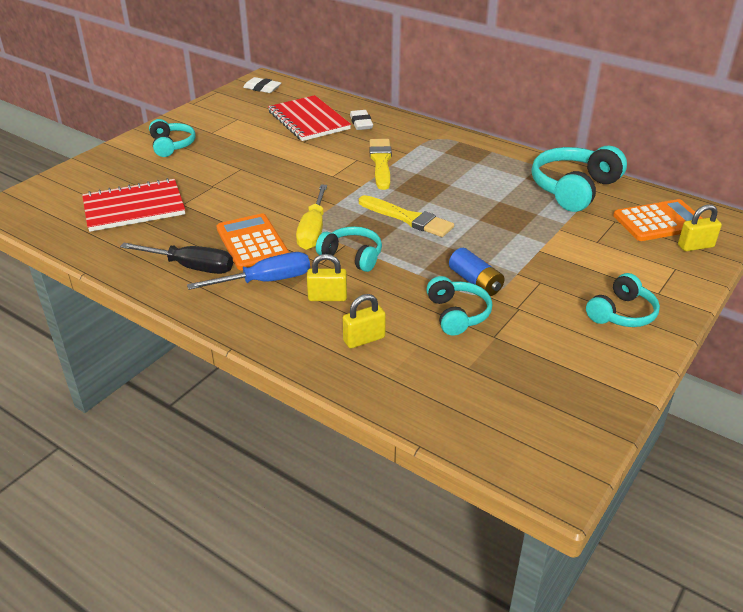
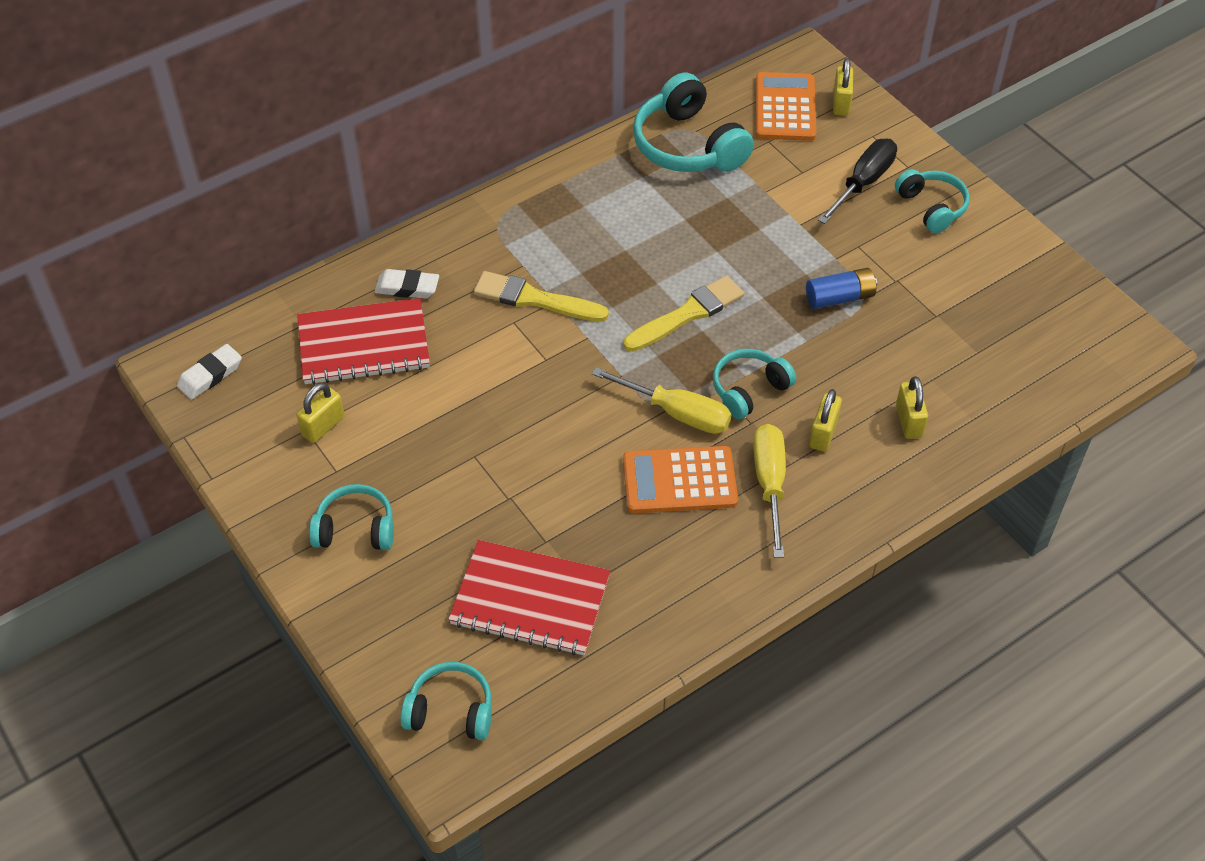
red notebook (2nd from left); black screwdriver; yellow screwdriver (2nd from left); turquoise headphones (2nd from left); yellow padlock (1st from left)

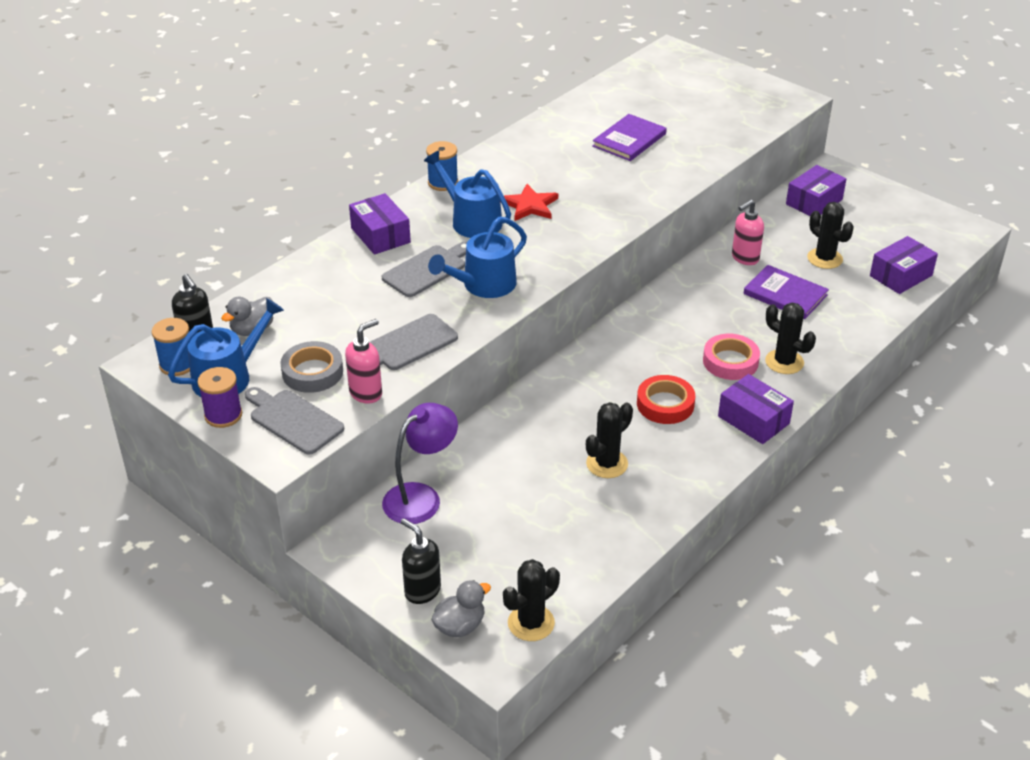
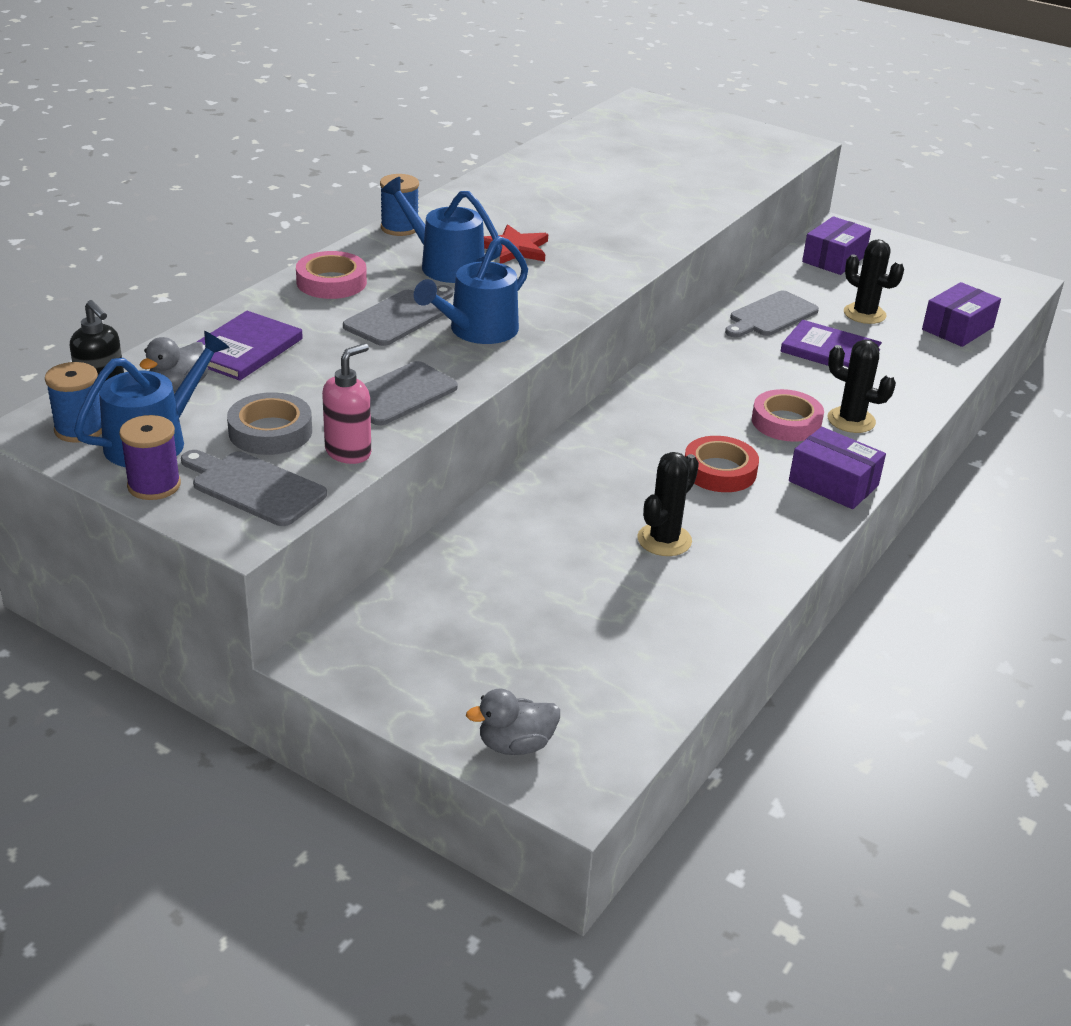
pink tape (1st from left); purple lamp; black soap dispenser (2nd from left in the first image); grey duck (2nd from left); black cactus (1st from left in the first image); purple book (1st from left); grey cutting board (4th from left)

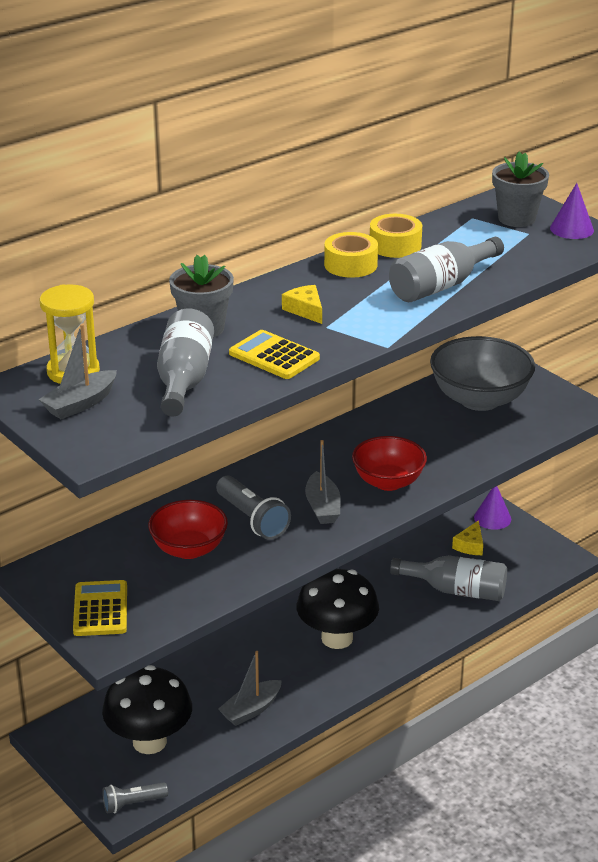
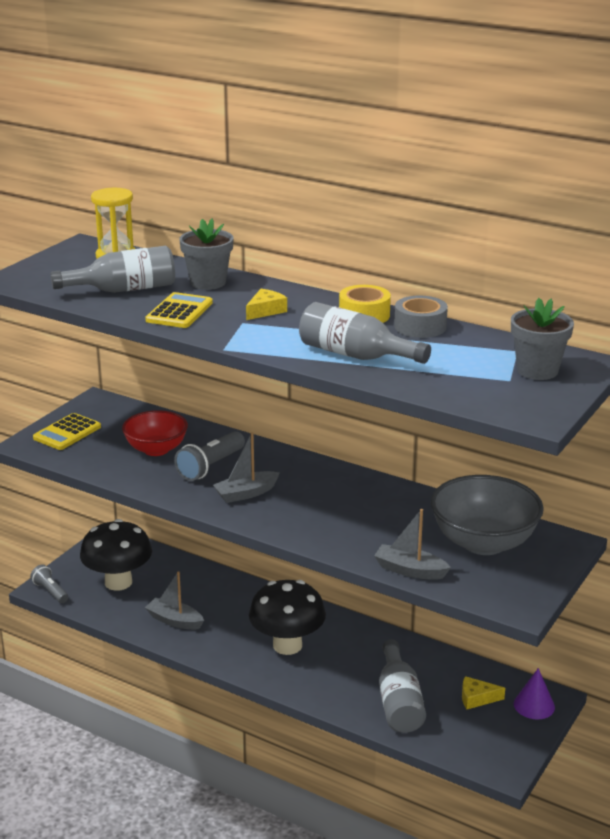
grey boat (3rd from left); yellow calculator (1st from left); red bowl (2nd from left in the first image); grey tape; purple cone (2nd from left in the first image)

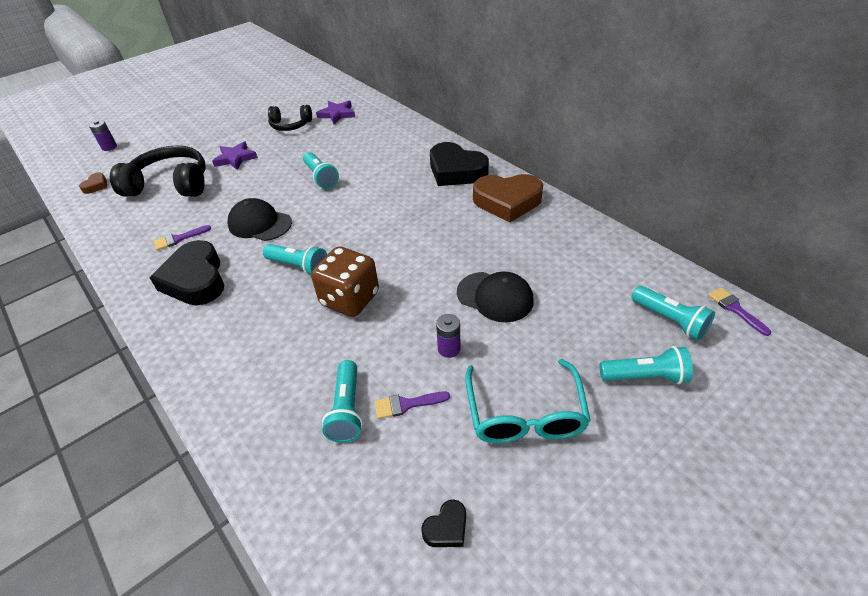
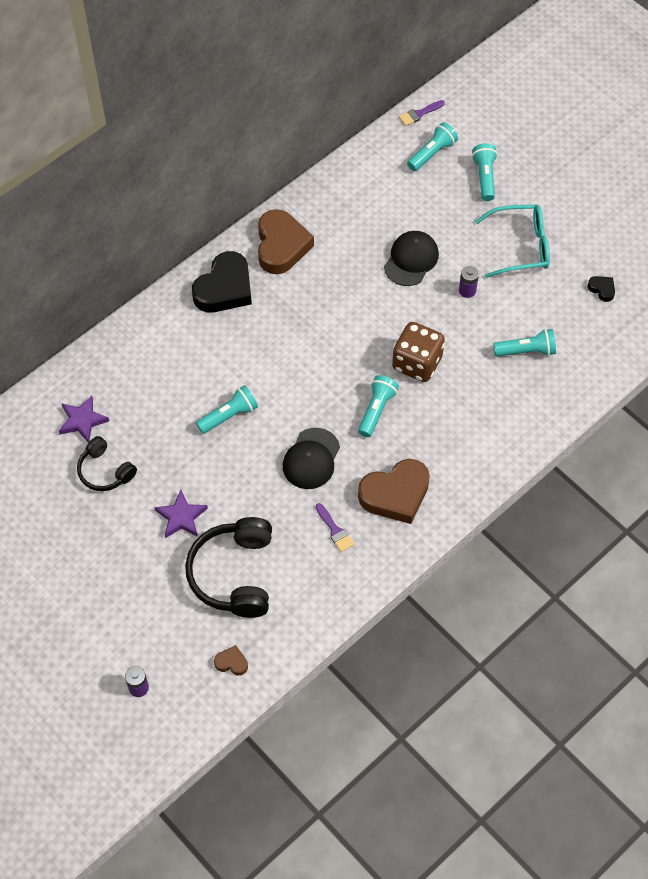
brown heart (3rd from left); black headphones (1st from left); purple brush (2nd from left in the first image)

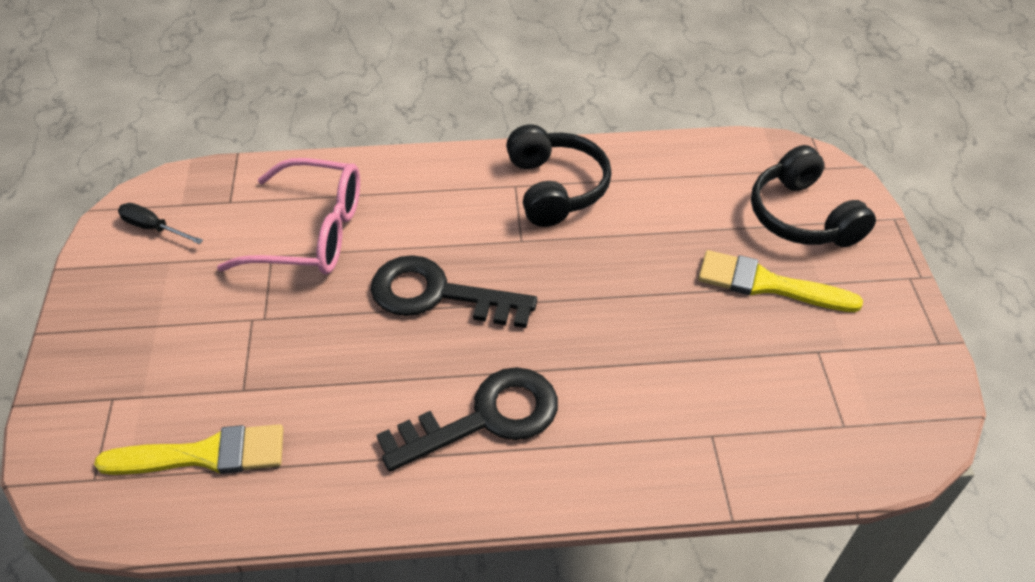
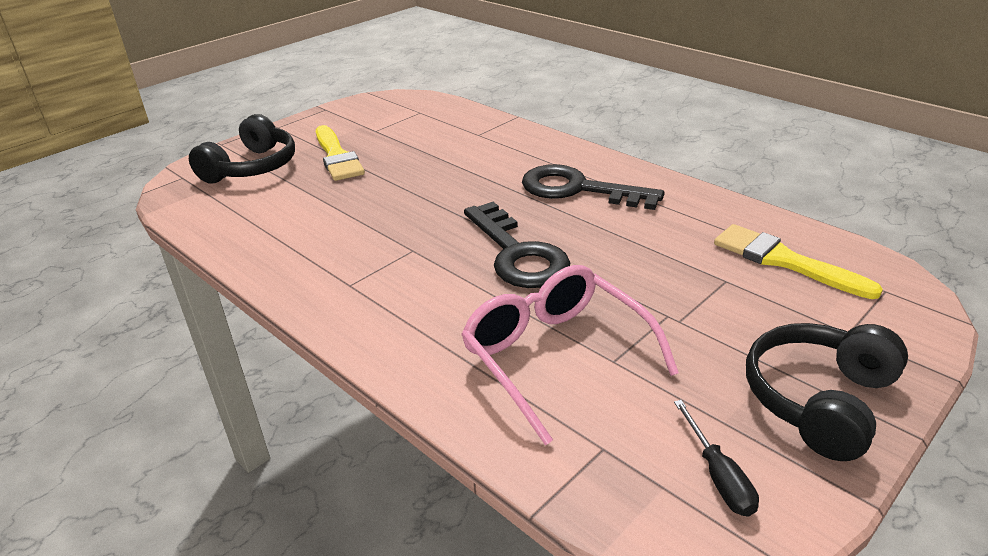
black headphones (2nd from left)

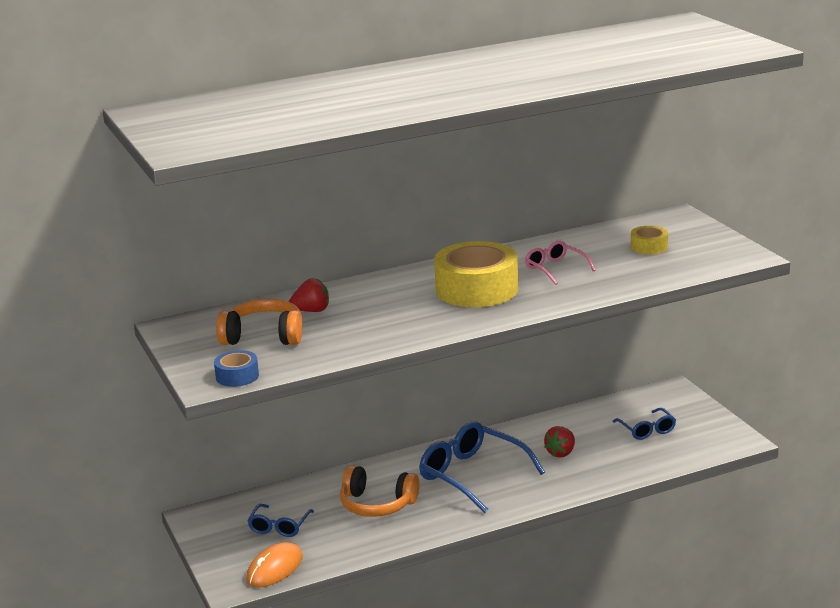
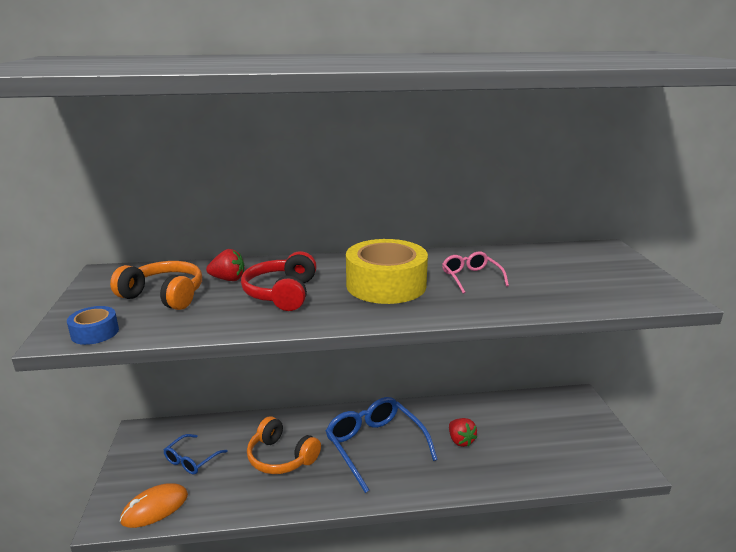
red strawberry (2nd from left); blue glasses (3rd from left in the first image); yellow tape (2nd from left in the first image); red headphones

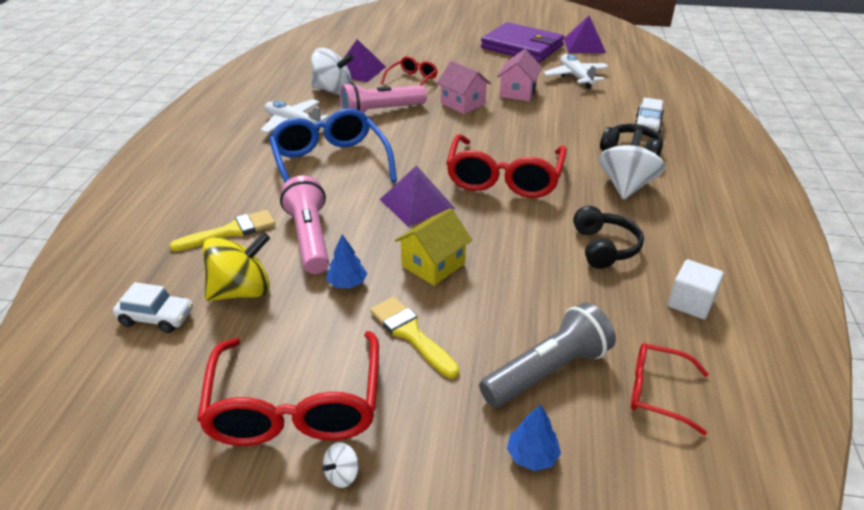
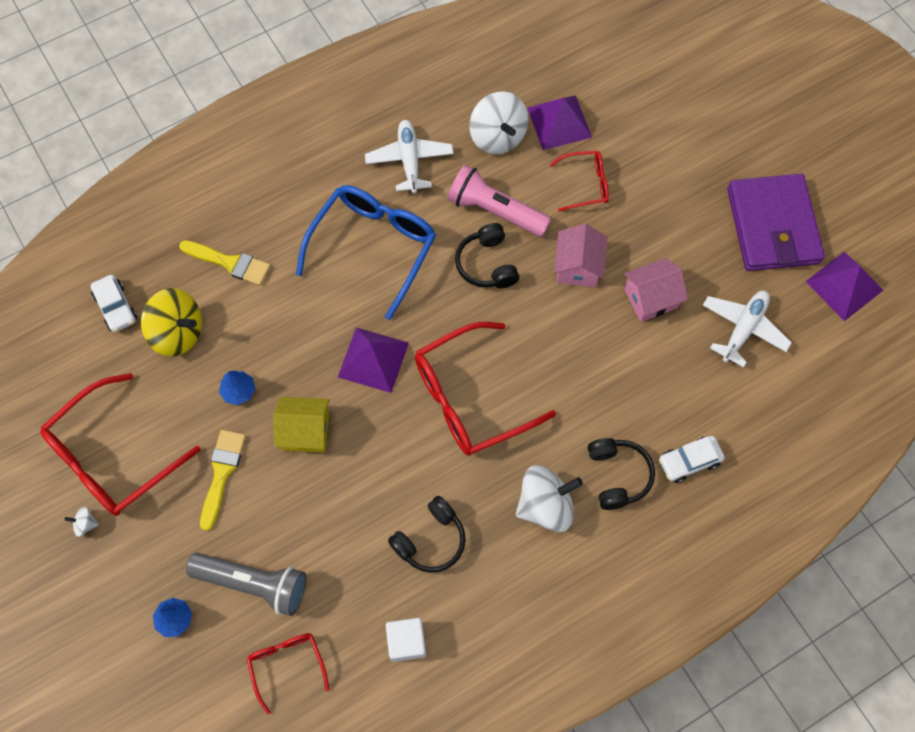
pink flashlight (1st from left in the first image); black headphones (2nd from left)

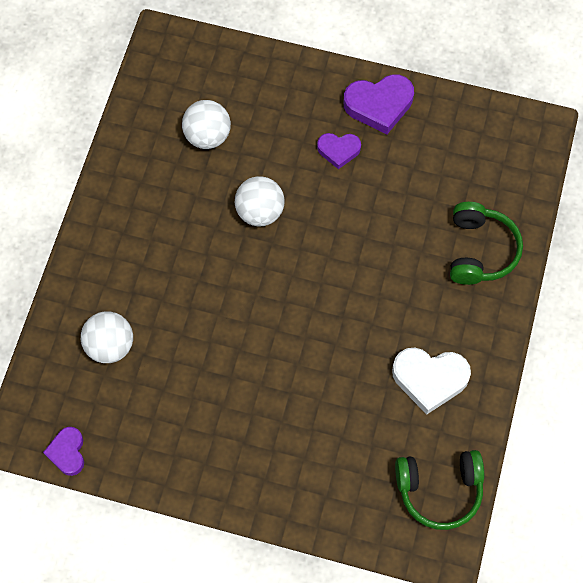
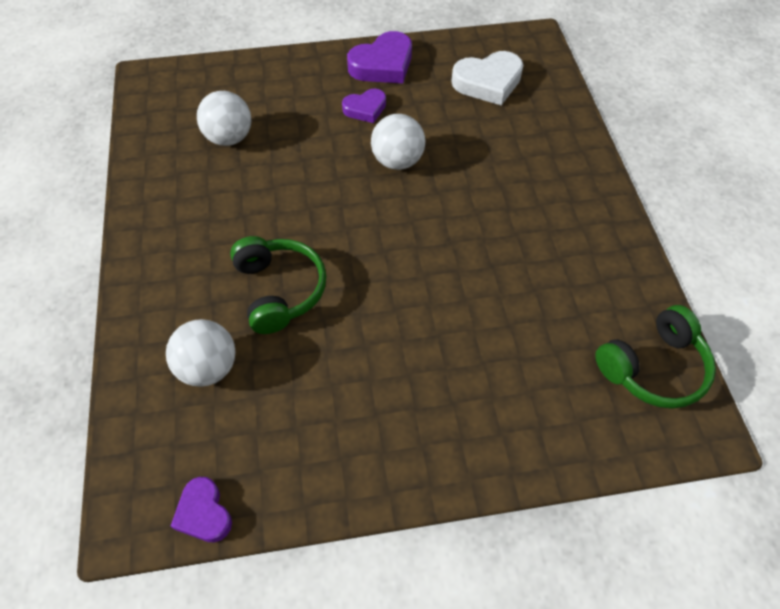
white ball (3rd from left); white heart; green headphones (1st from left)

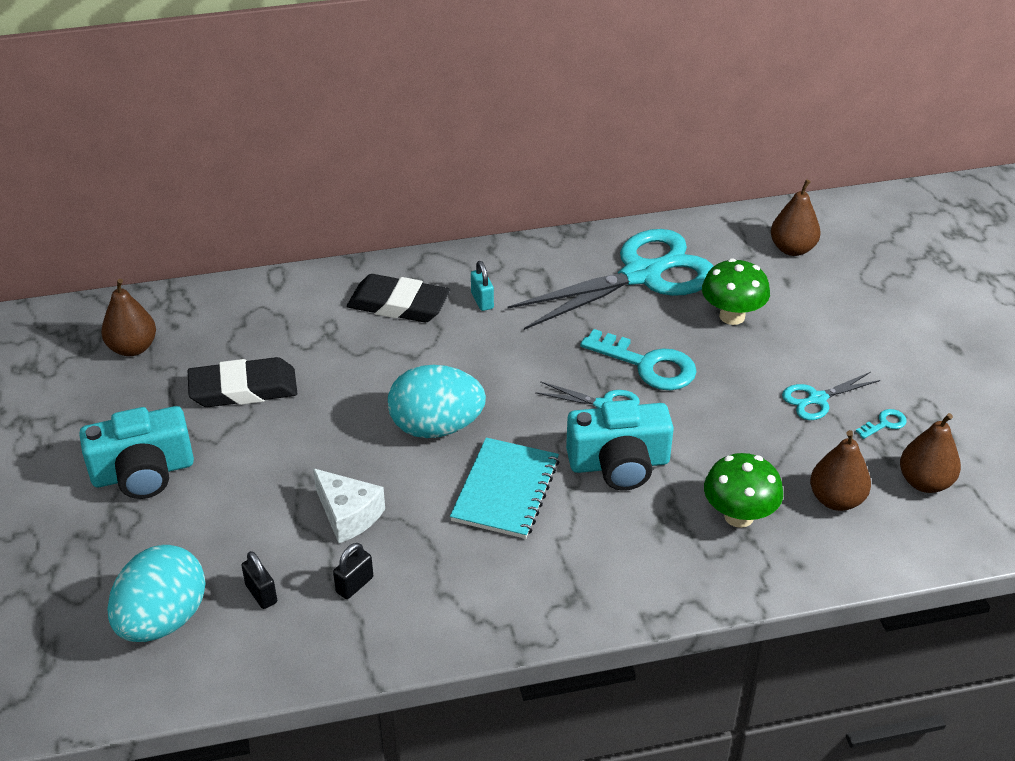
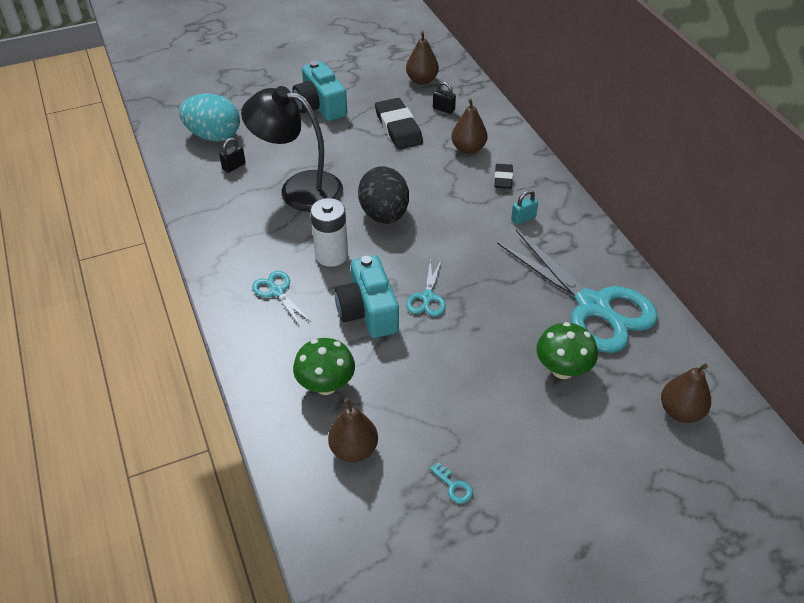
black lamp; black padlock (2nd from left); black eraser (2nd from left); black egg; white battery; turquoise key (1st from left in the first image); turquoise scissors (1st from left); brown pear (3rd from left)

